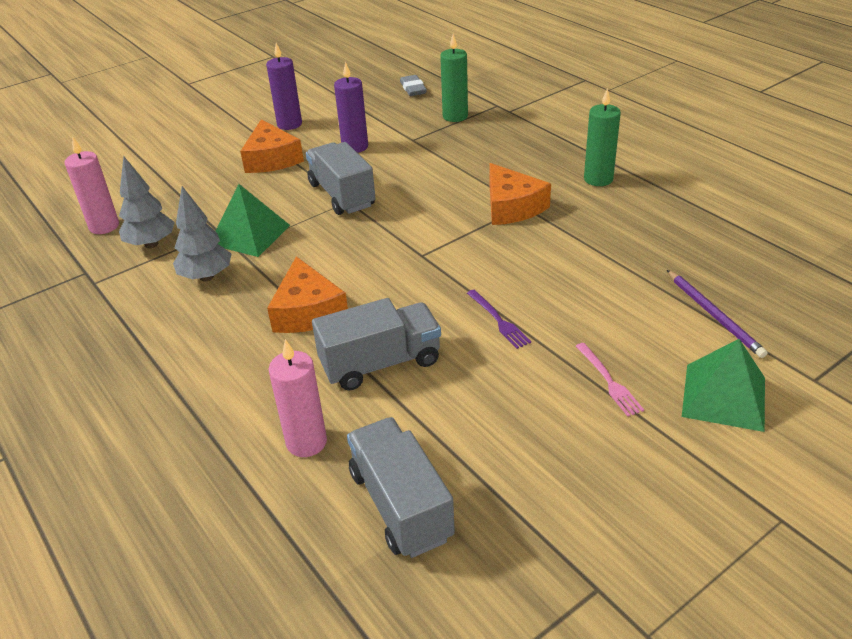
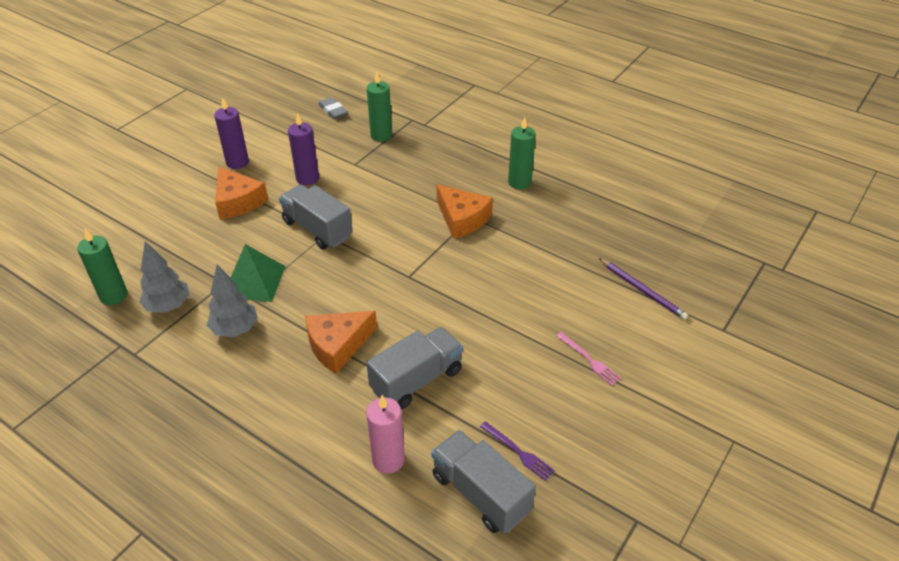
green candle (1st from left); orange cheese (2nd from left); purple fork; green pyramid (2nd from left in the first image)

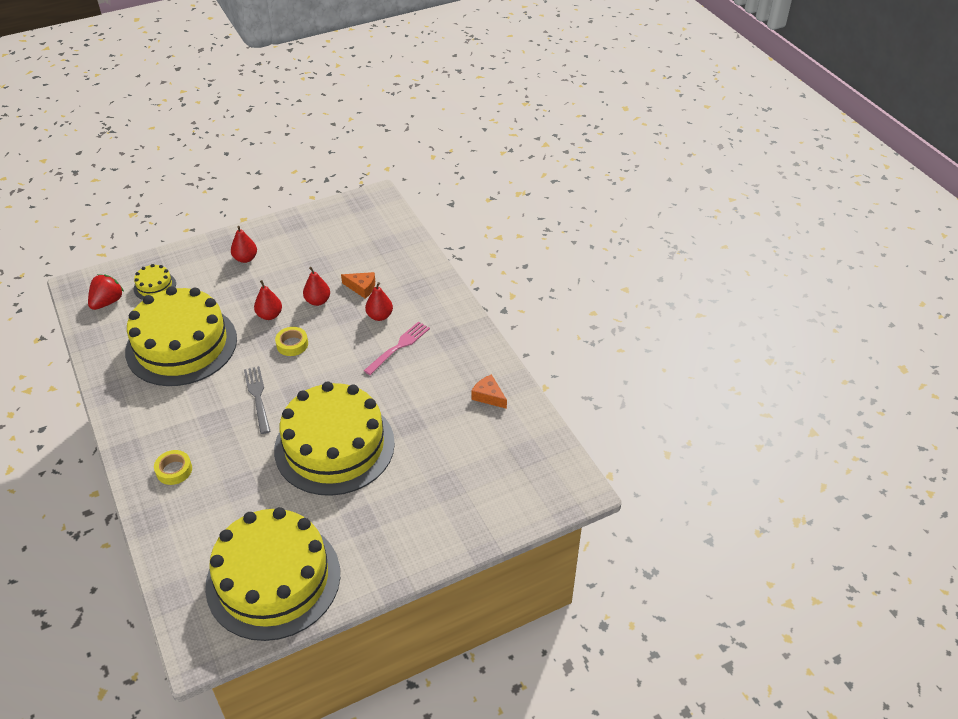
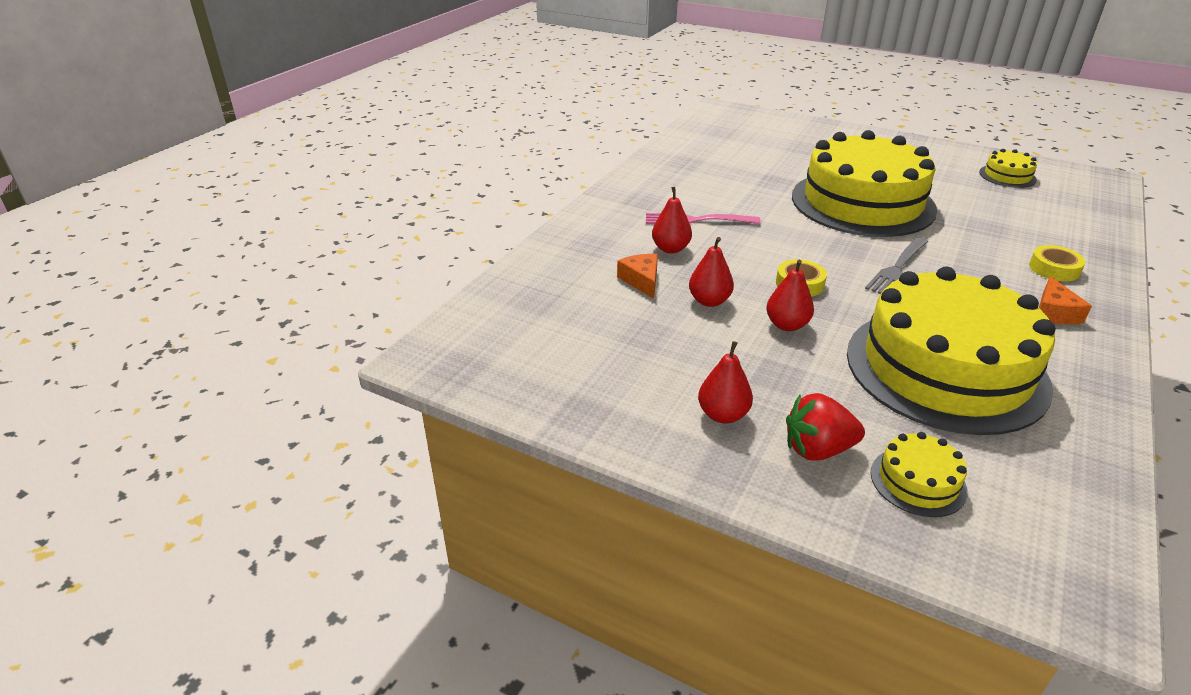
red strawberry; yellow cake (4th from left); orange cheese (2nd from left)

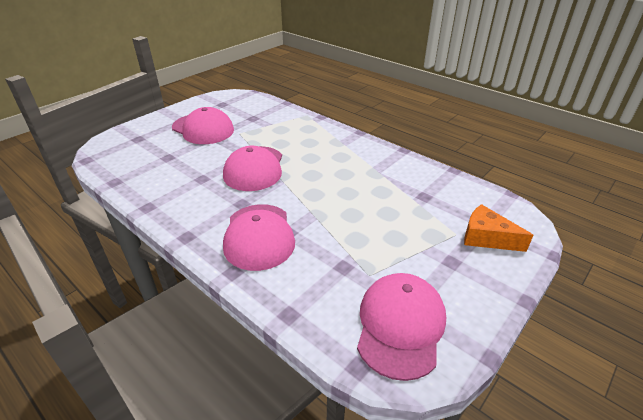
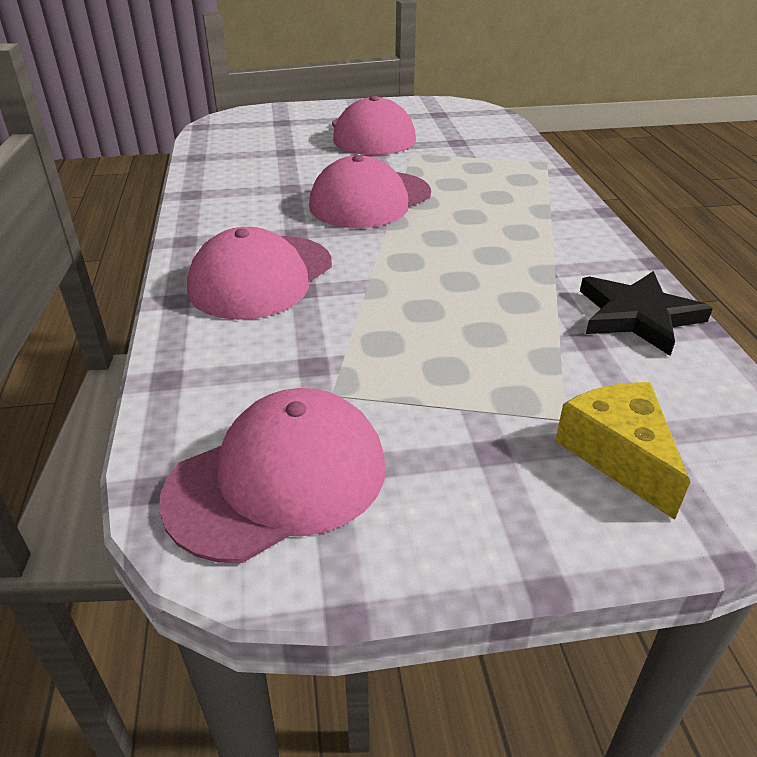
yellow cheese; black star

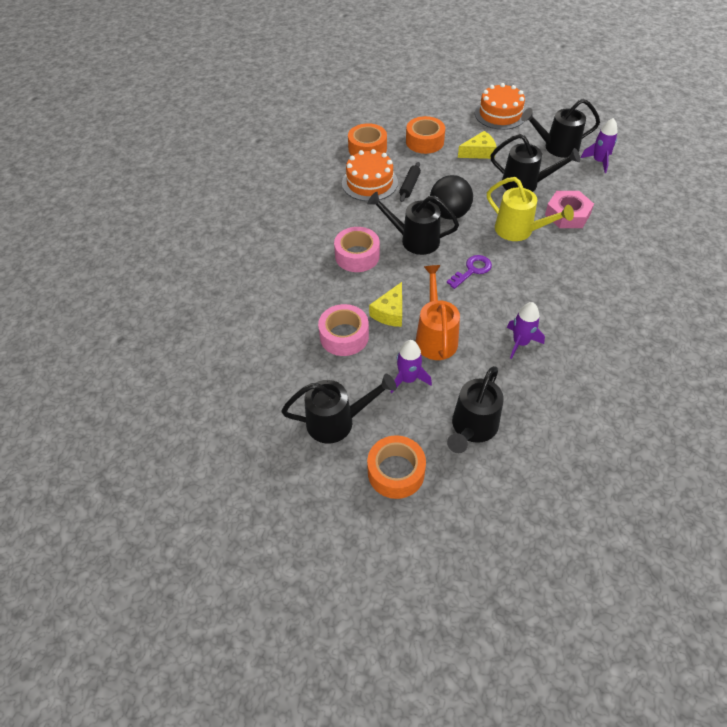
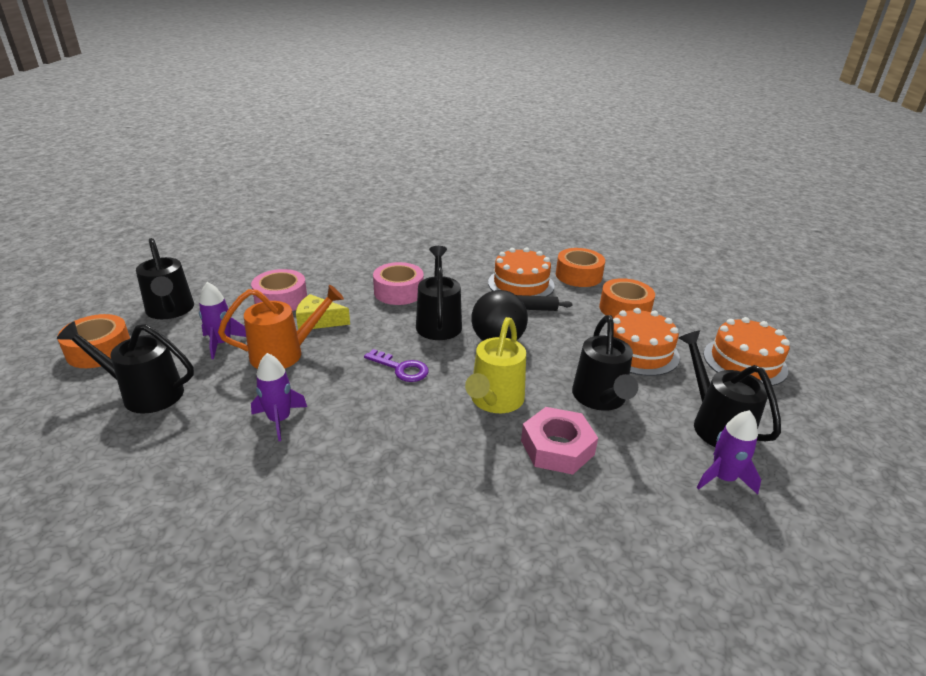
orange cake (2nd from left)

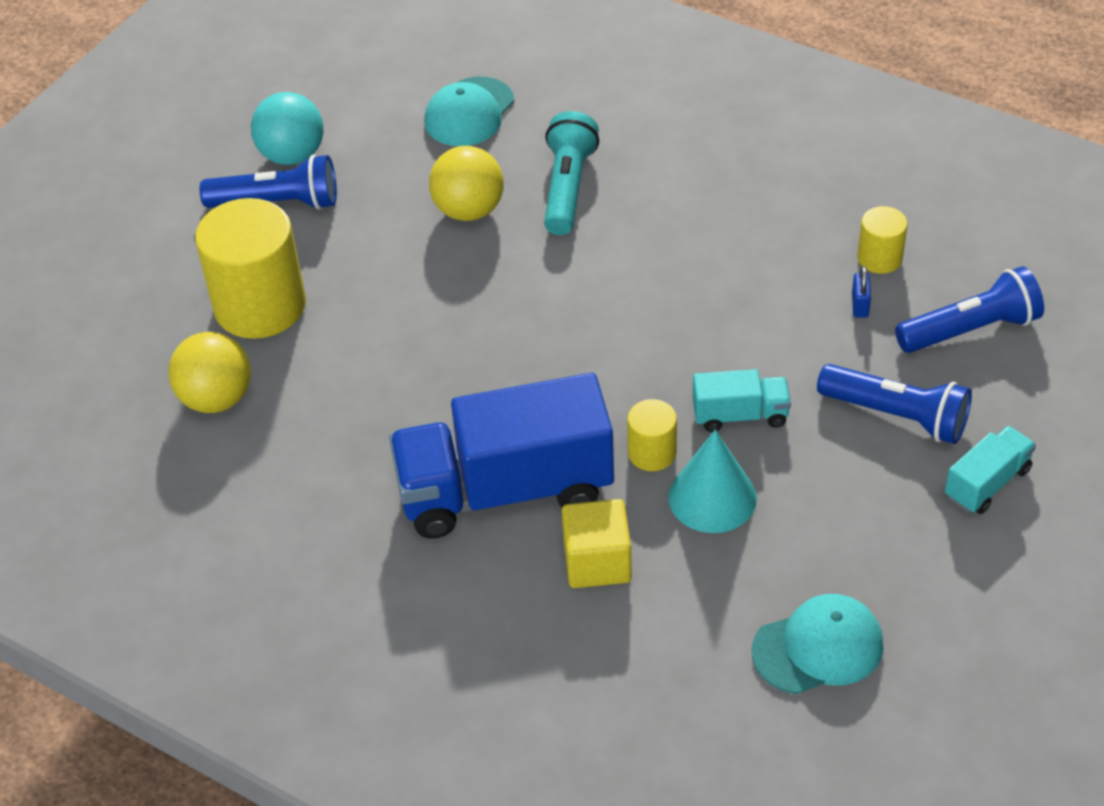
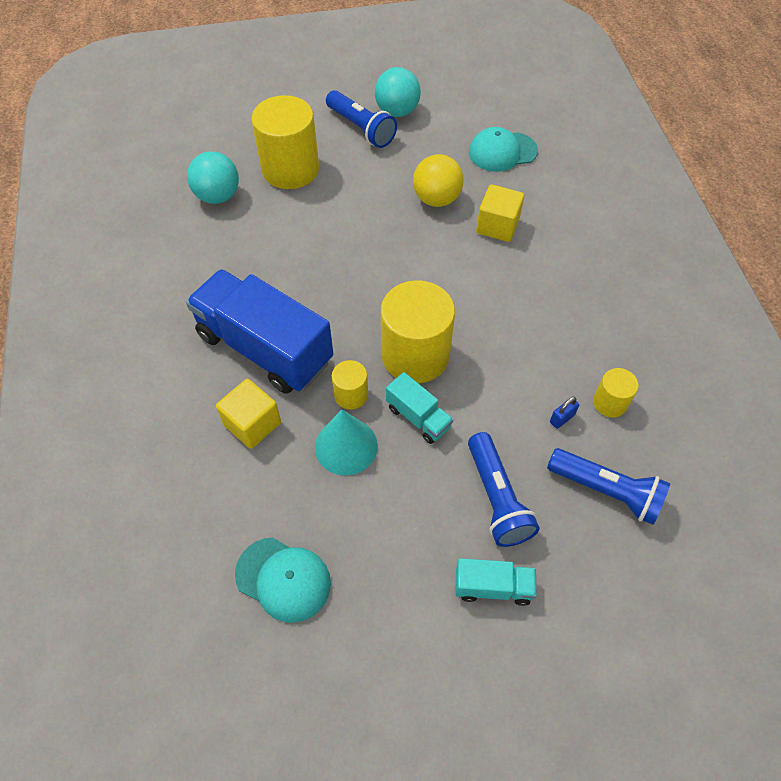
turquoise ball (1st from left); yellow cube (2nd from left); yellow cylinder (3rd from left)

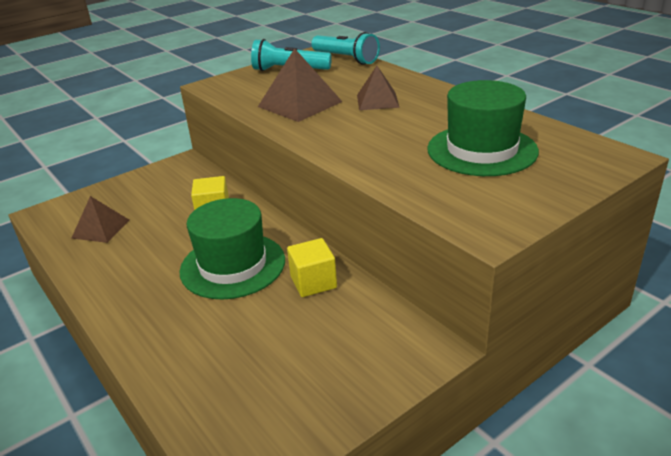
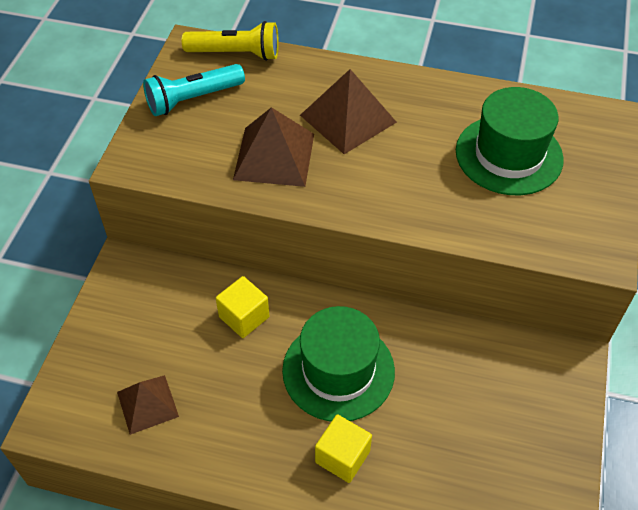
yellow cube (2nd from left); yellow flashlight; brown pyramid (3rd from left)

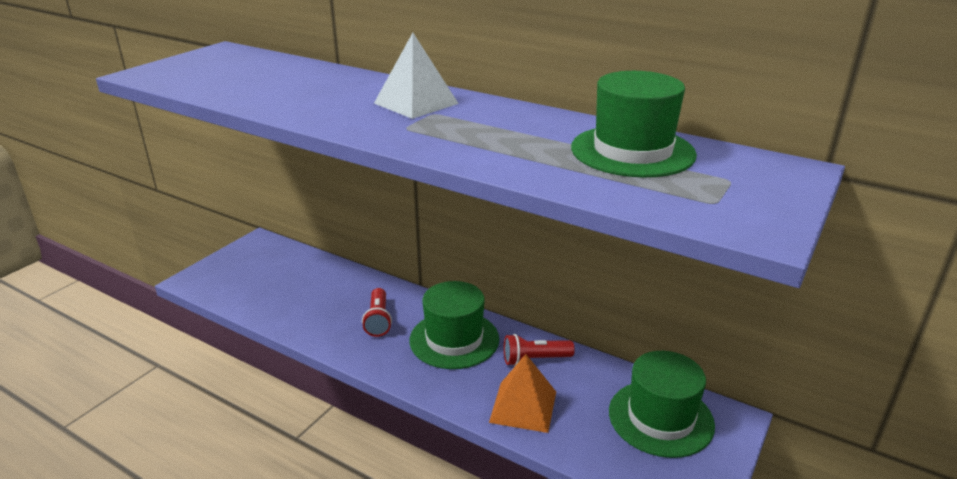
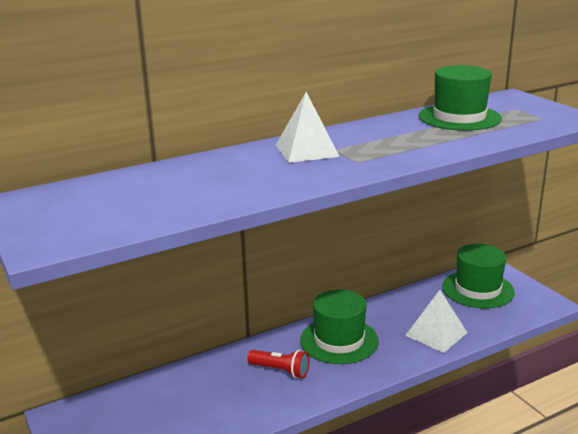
white pyramid (2nd from left); red flashlight (2nd from left in the first image)

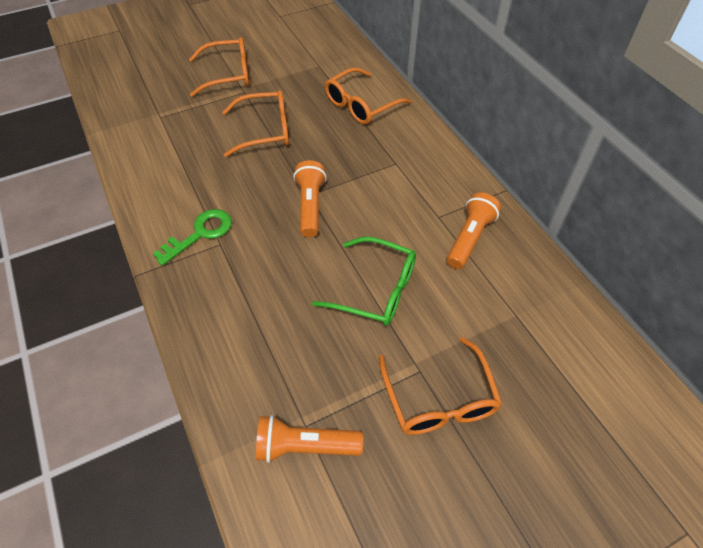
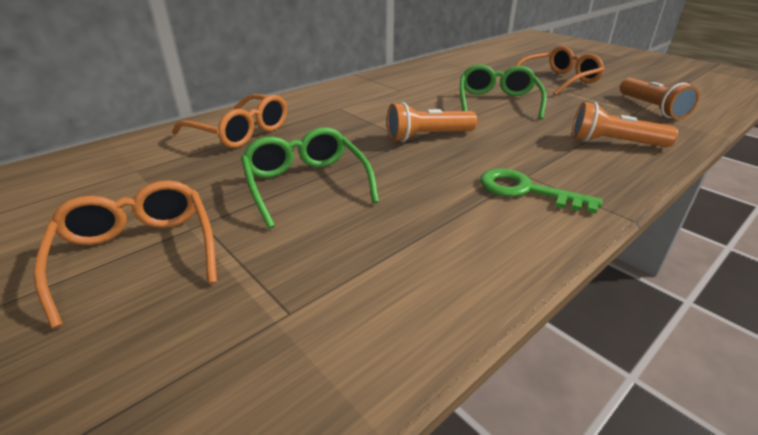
green glasses (1st from left); orange flashlight (2nd from left)

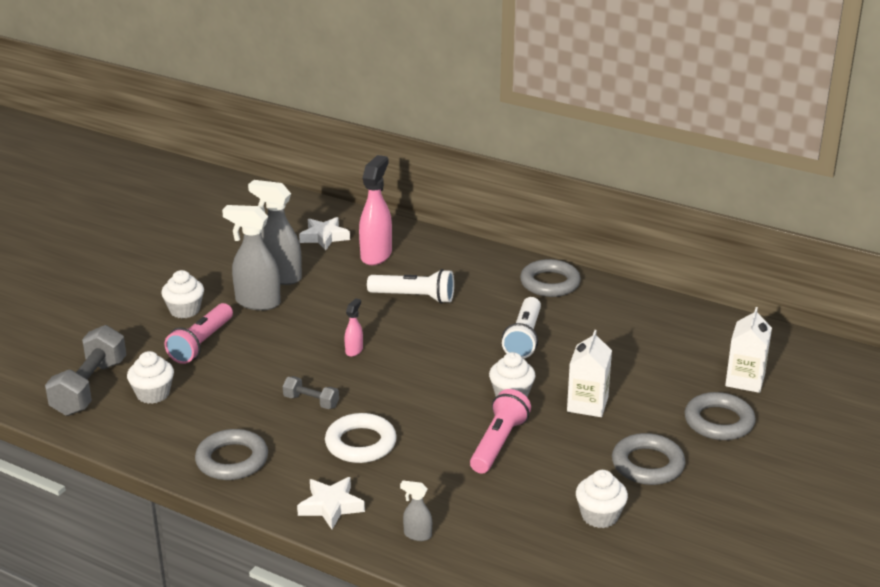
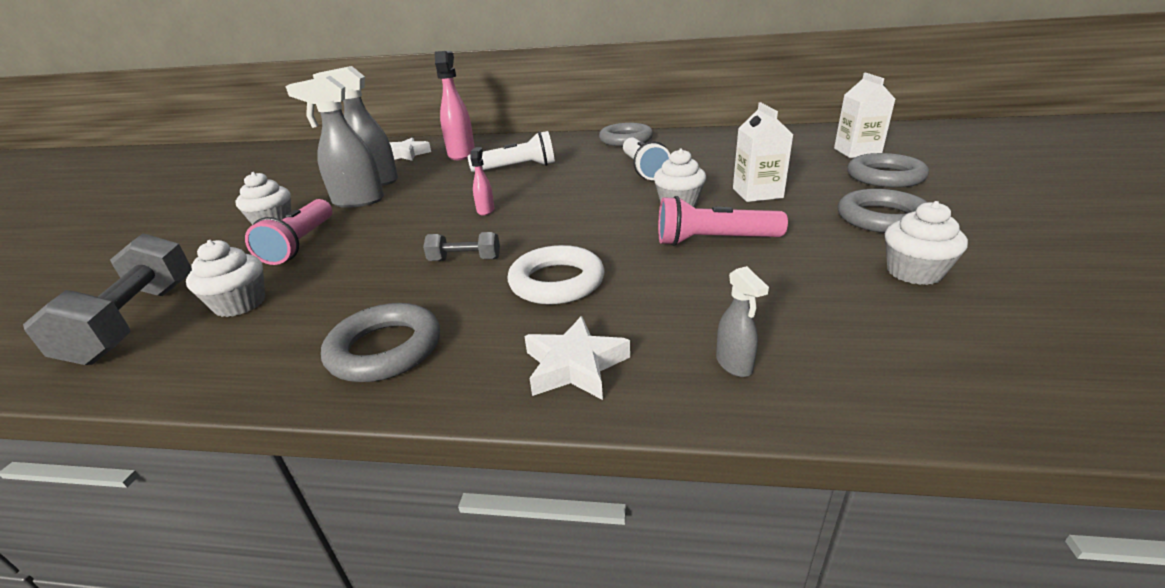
grey spray bottle (3rd from left); pink flashlight (2nd from left)

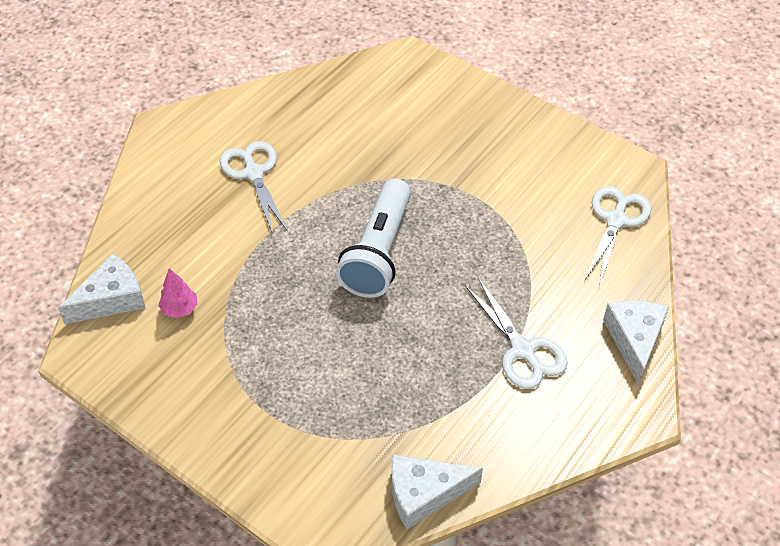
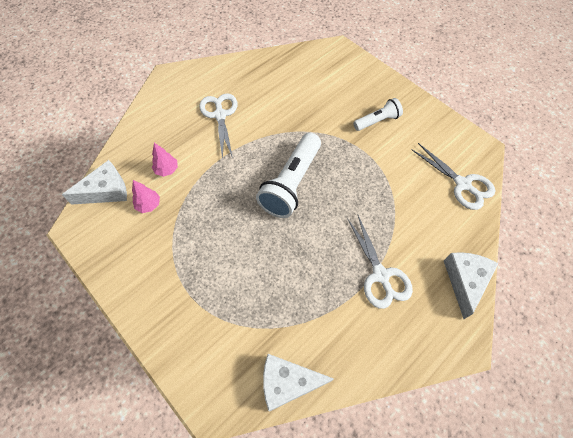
white scissors (3rd from left); pink tree (2nd from left); white flashlight (2nd from left)

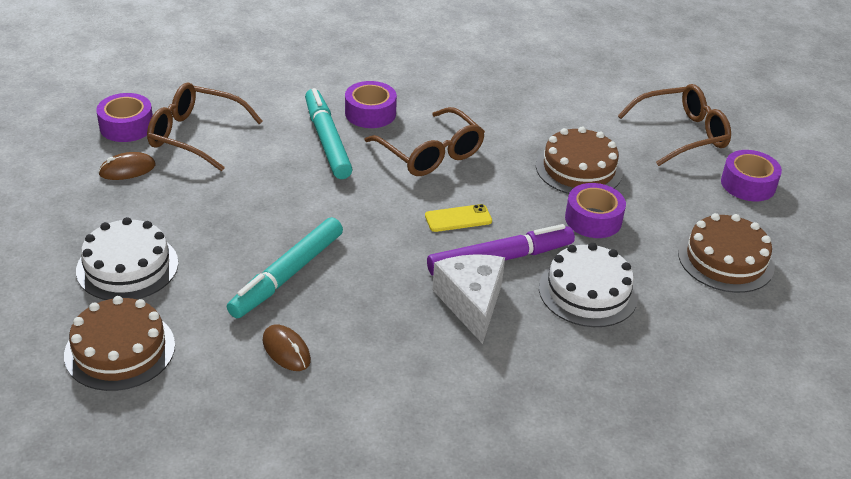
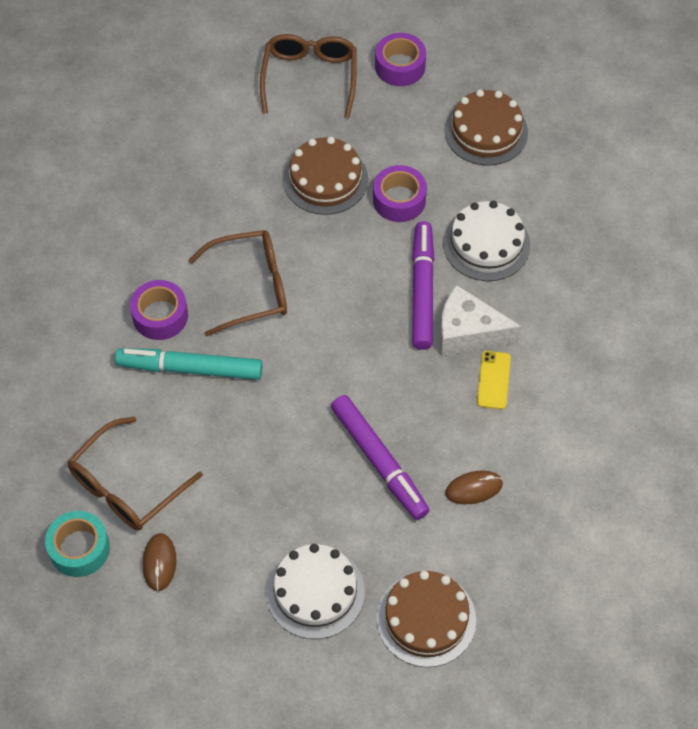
turquoise tape; purple marker (1st from left); yellow phone

